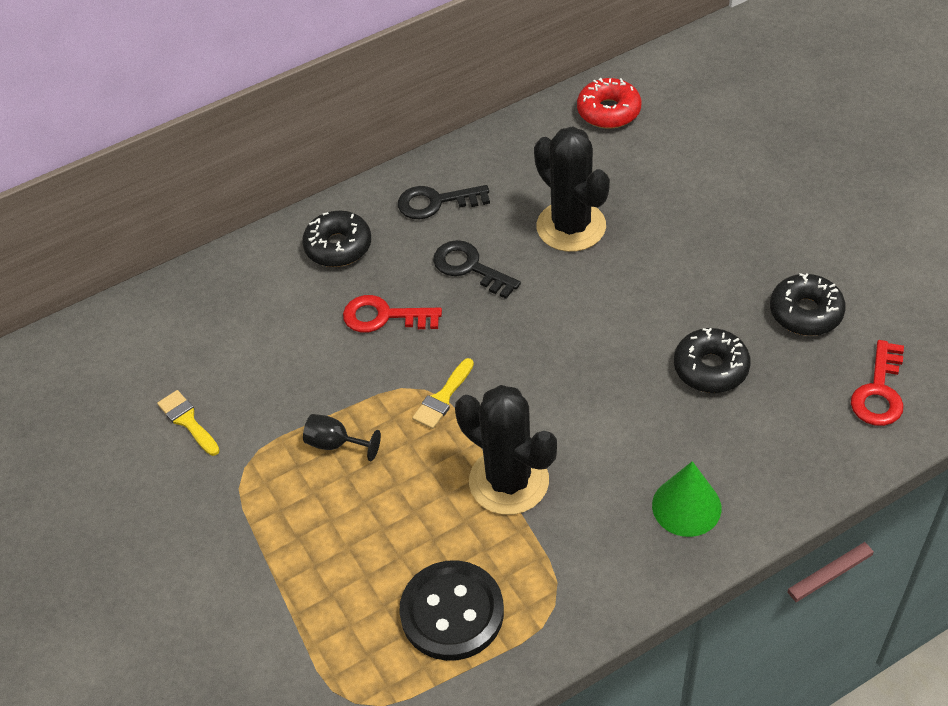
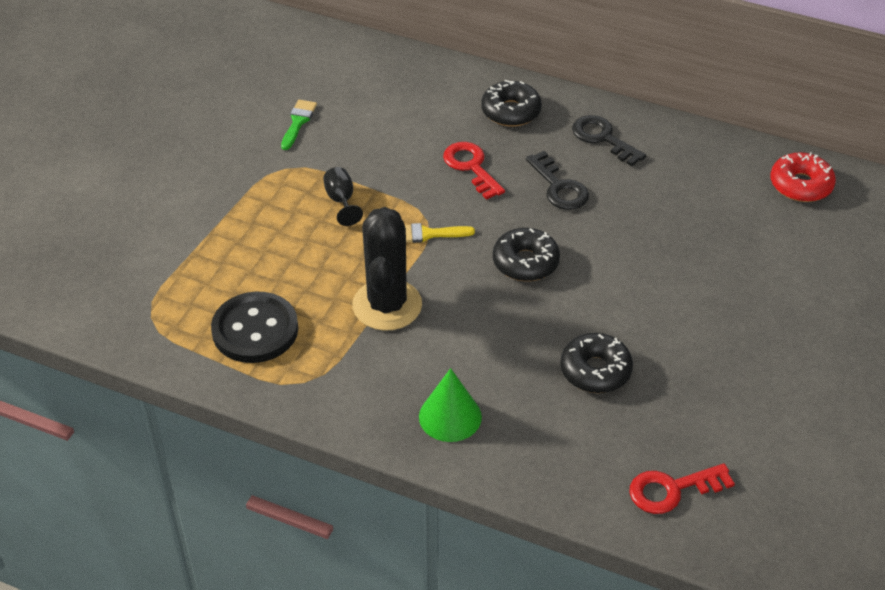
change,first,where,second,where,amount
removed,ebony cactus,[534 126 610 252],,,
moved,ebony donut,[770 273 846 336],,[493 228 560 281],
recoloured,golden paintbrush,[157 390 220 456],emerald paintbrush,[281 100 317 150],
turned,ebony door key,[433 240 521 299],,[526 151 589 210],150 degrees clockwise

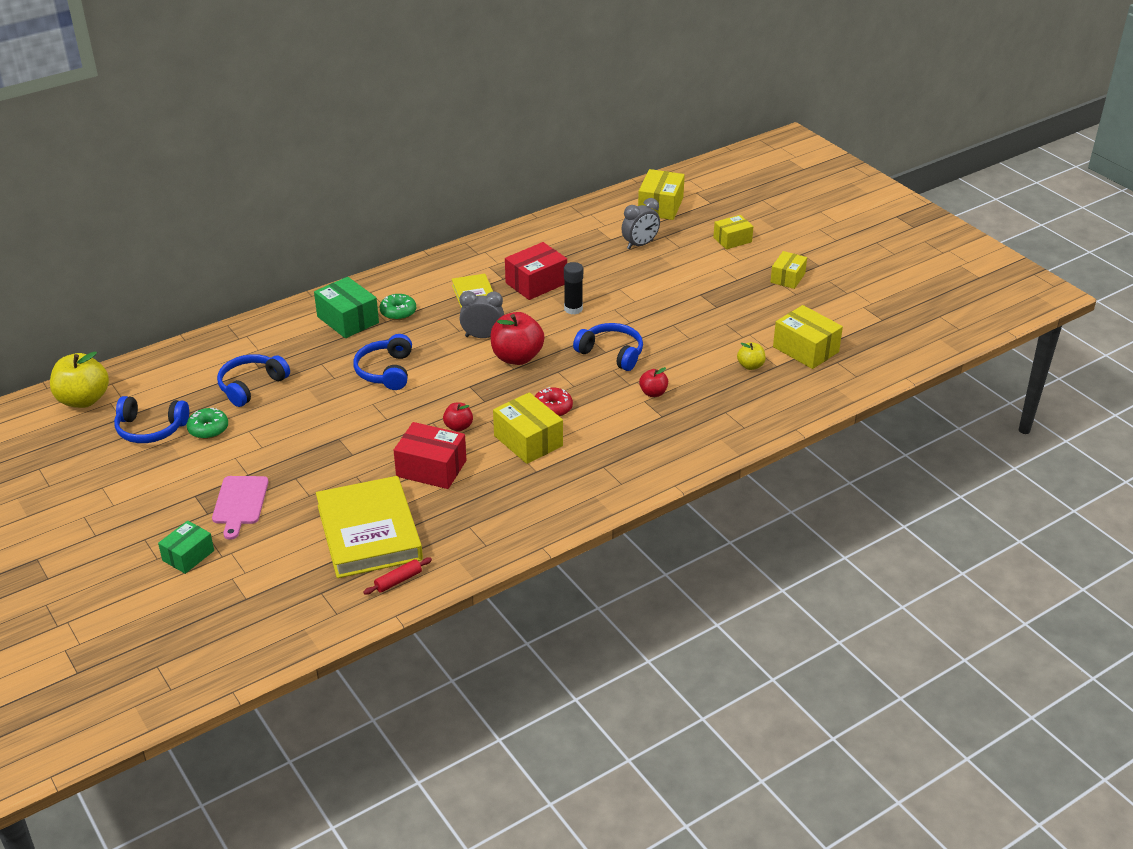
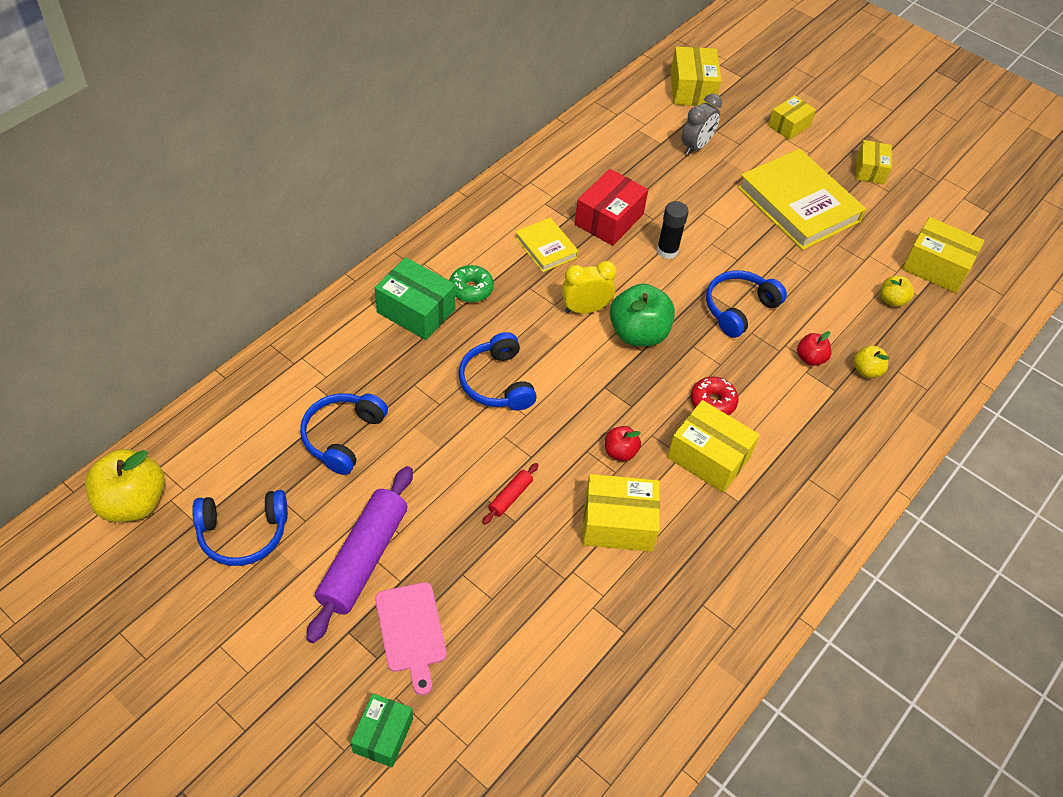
change,first,where,second,where,amount
removed,emerald donut,[187 408 228 439],,,
added,,,royal purple rolling pin,[306 466 413 643],
added,,,golden toy apple,[853 345 889 378],
moved,golden hardback,[316 476 423 578],,[738 149 866 250],
moved,red rolling pin,[363 558 432 595],,[482 463 538 524],
recoloured,red box,[394 422 466 489],golden box,[583 474 660 552],
recoloured,ash-grey clock,[459 291 504 338],golden clock,[561 261 617 314],
recoloured,red toy apple,[490 312 544 365],emerald toy apple,[610 283 675 346],
turned,cobalt headset,[573 323 643 371],,[706 270 787 338],60 degrees counterclockwise

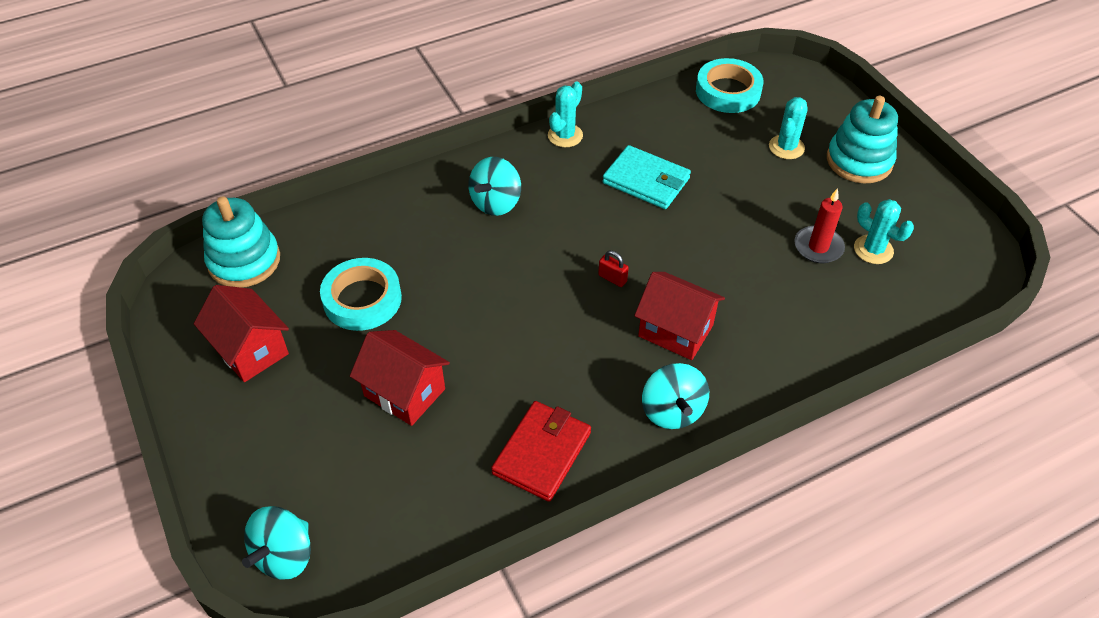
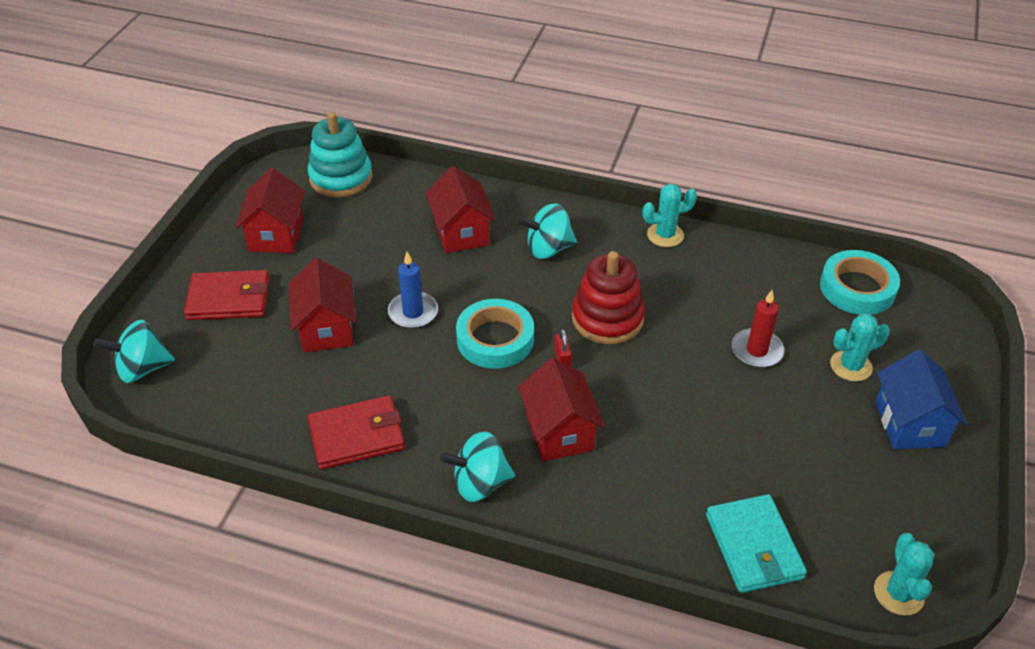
change,first,where,second,where,amount
added,,,red card wallet,[184 270 270 320],
added,,,cobalt candle,[388 252 438 328],
added,,,red toy house,[426 166 496 253],
added,,,red stacking toy,[572 251 645 344],
moved,turquoise tape,[320 258 402 331],,[456 299 534 369],
moved,turquoise card wallet,[603 145 691 209],,[706 494 807 593],
moved,red candle,[794 188 845 263],,[732 290 784 368],
moved,turquoise cactus,[854 199 914 264],,[874 533 934 616],
replaced,turquoise stacking toy,[827 96 898 183],cobalt toy house,[876 349 967 449],
turned,turquoise spinning top,[642 363 709 429],,[440 431 515 502],45 degrees clockwise

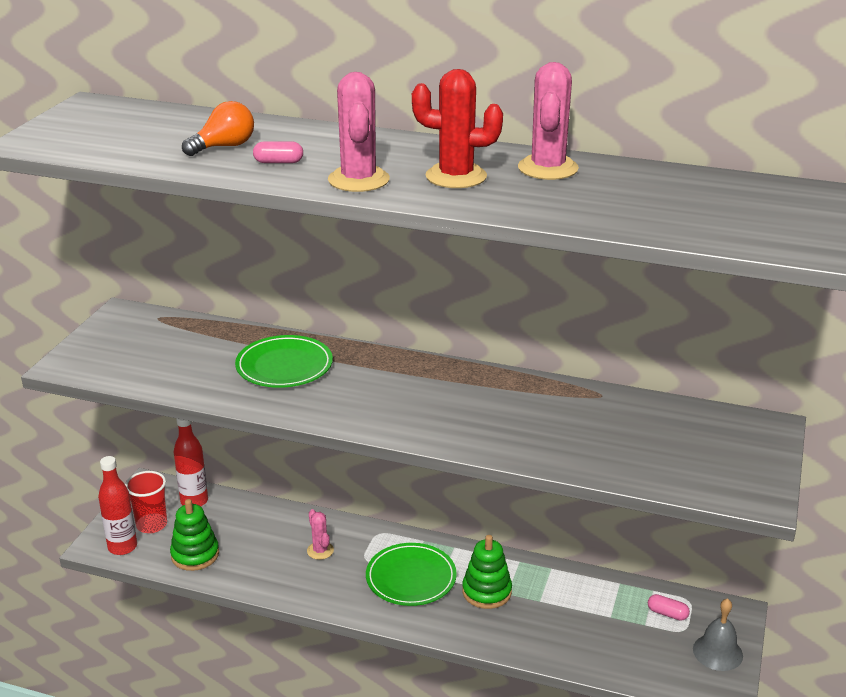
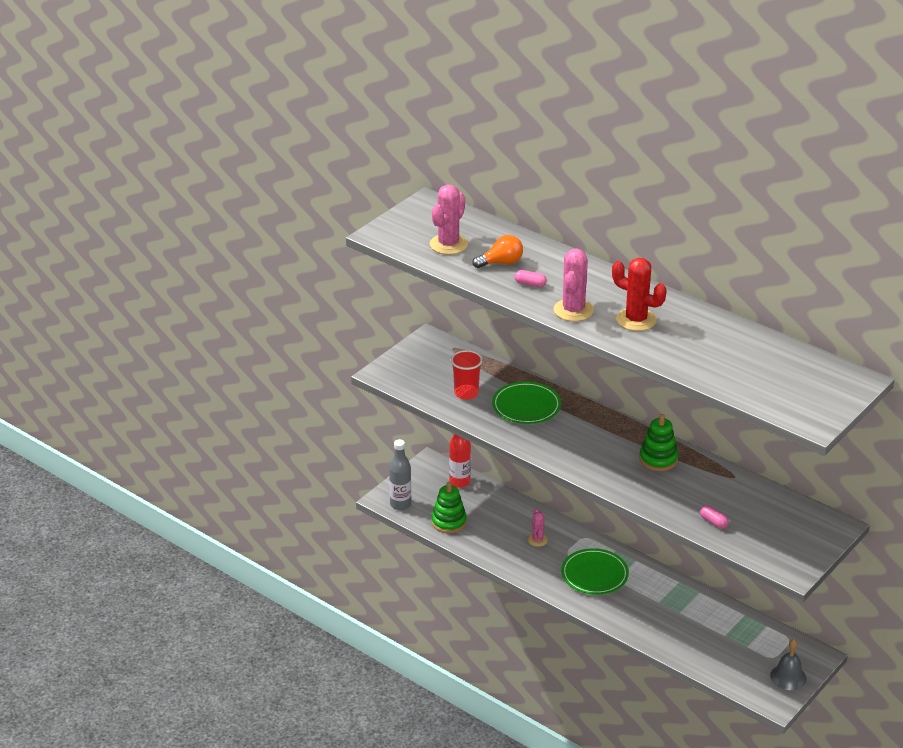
change,first,where,second,where,amount
moved,red cup,[125 471 167 533],,[451 350 483 400],
moved,emerald stacking toy,[462 535 512 609],,[639 414 678 471],
moved,rose-pink cactus,[518 62 579 180],,[430 184 468 255],
moved,rose-pink pill,[648 594 690 621],,[700 505 729 529],
recoloured,red flask,[98 456 137 555],ash-grey flask,[389 439 411 510],

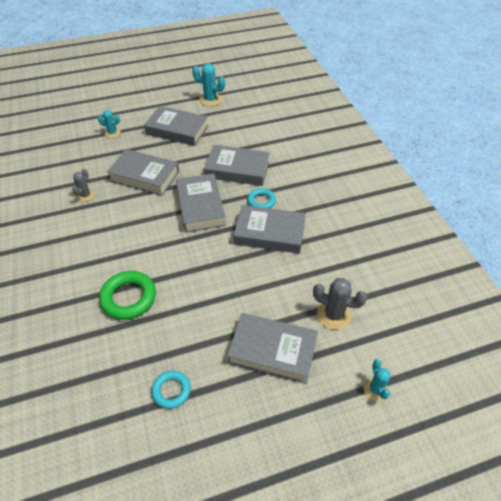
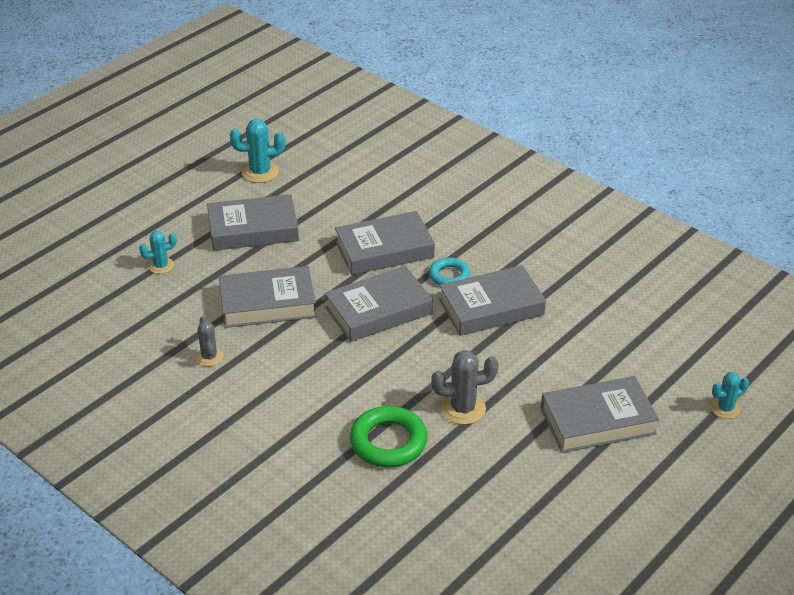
change,first,where,second,where,amount
removed,turquoise hoop,[151 371 191 409],,,
moved,ash-grey cactus,[313 278 367 330],,[431 350 499 425],
turned,ash-grey hardback,[176 173 226 232],,[325 266 433 342],75 degrees counterclockwise
turned,turquoise cactus,[364 359 390 401],,[711 372 749 419],75 degrees counterclockwise

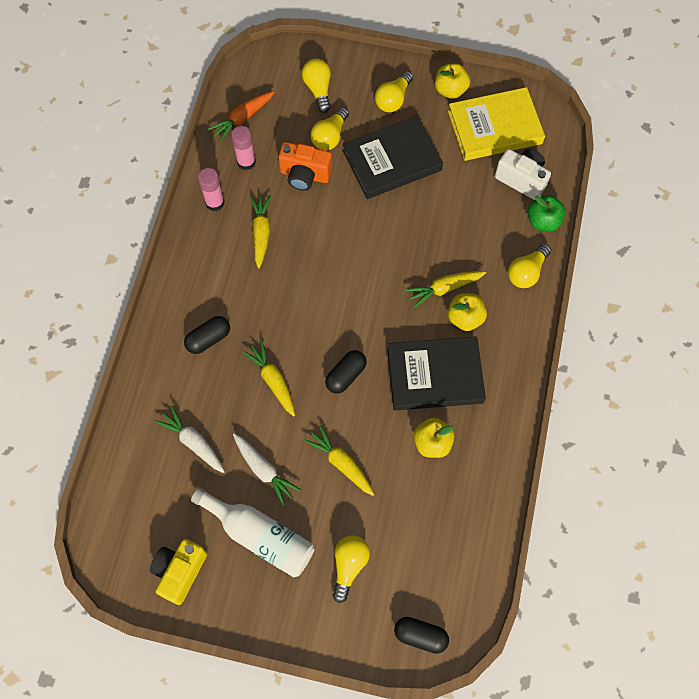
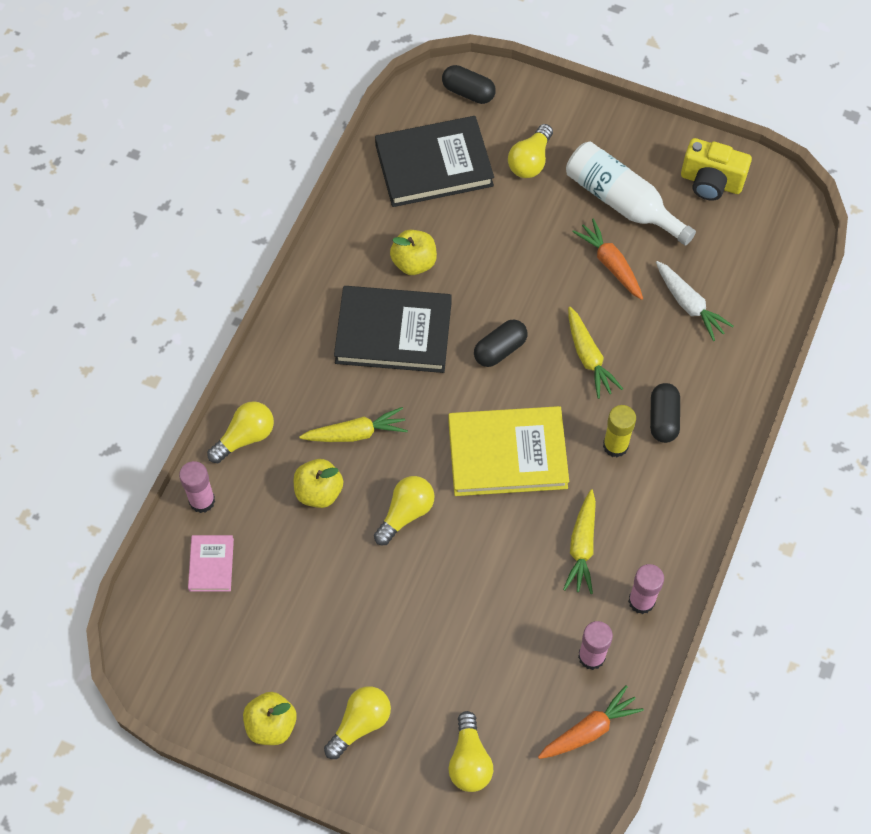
change,first,where,second,where,amount
removed,bright orange compact camera,[278 142 332 191],,,
removed,golden root vegetable,[304 425 374 496],,,
added,,,golden stick of glue,[603 405 636 458],
moved,golden lightbulb,[311 107 349 150],,[374 476 435 545],
moved,ebony hardback,[342 116 443 199],,[375 116 494 207],
moved,golden hardback,[448 87 545 161],,[448 406 569 496],
moved,golden toy apple,[448 293 487 331],,[294 459 343 508],
replaced,snow-white compact camera,[495 149 551 200],rose-pink hardback,[188 535 234 592],
replaced,emerald toy apple,[528 195 566 232],rose-pink stick of glue,[179 461 215 513],
recoloured,snow-white root vegetable,[233 433 301 506],bright orange root vegetable,[572 219 643 300],
turned,golden compact camera,[150 539 208 605],,[681 138 752 201],75 degrees clockwise
turned,ebony pill,[184 316 230 354],,[650 383 680 443],60 degrees counterclockwise

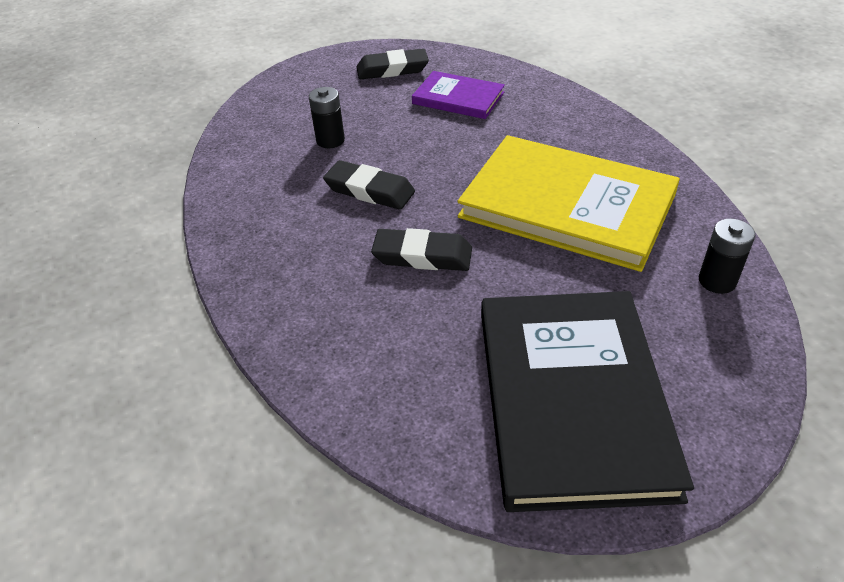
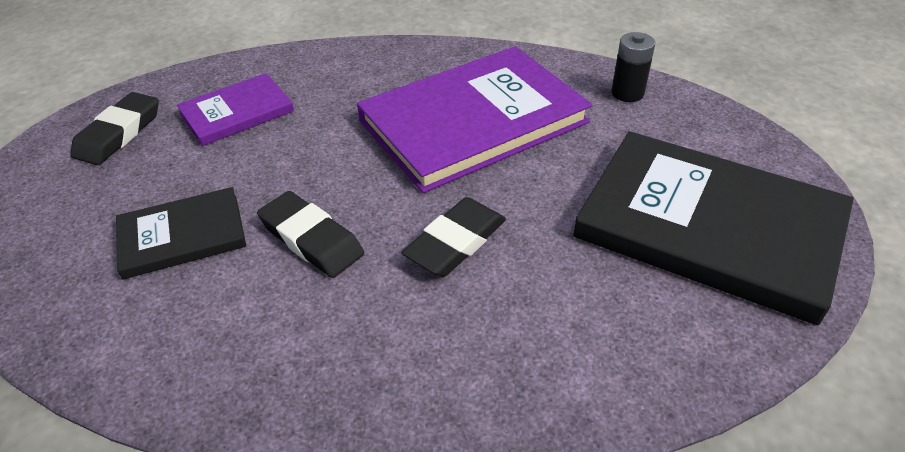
change,first,where,second,where,amount
replaced,ebony power cell,[309 87 345 148],ebony hardback,[116 187 246 279],
recoloured,golden hardback,[457 135 680 272],royal purple hardback,[357 46 592 193],
turned,ebony pencil eraser,[323 160 415 210],,[257 191 364 278],75 degrees clockwise

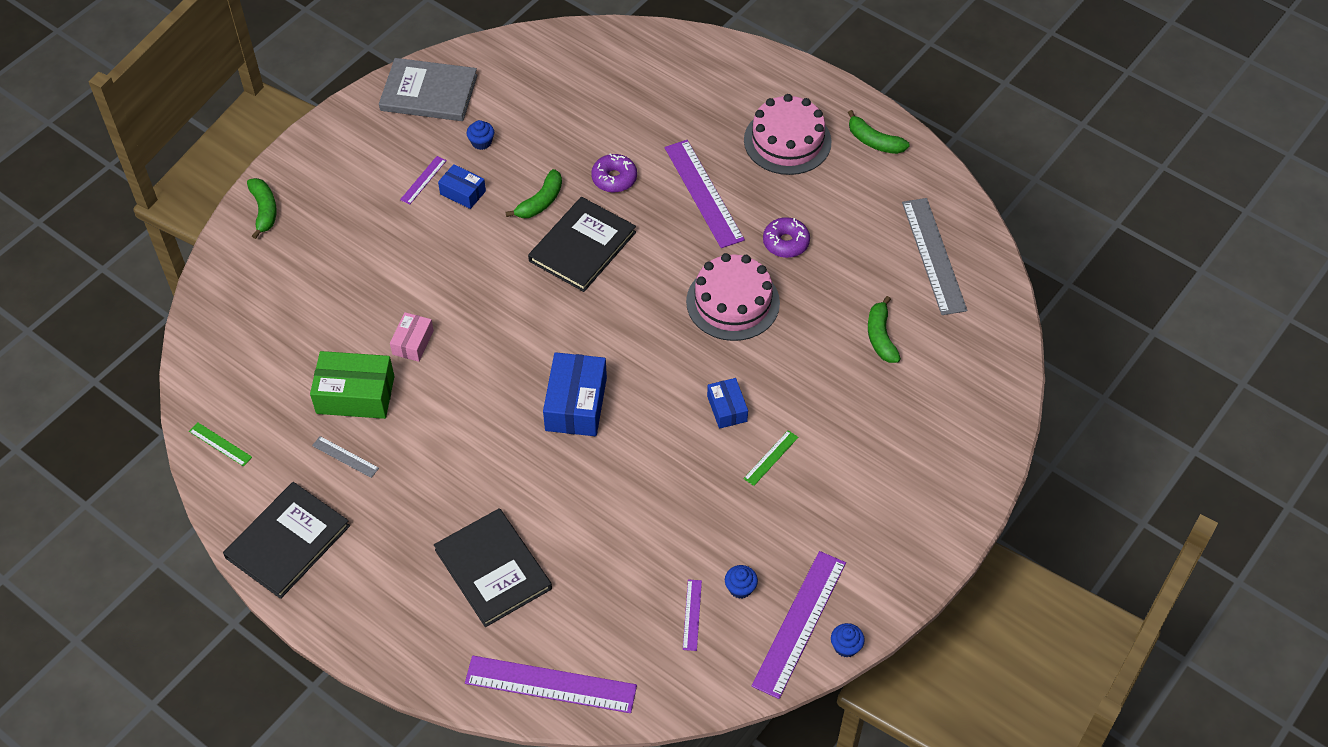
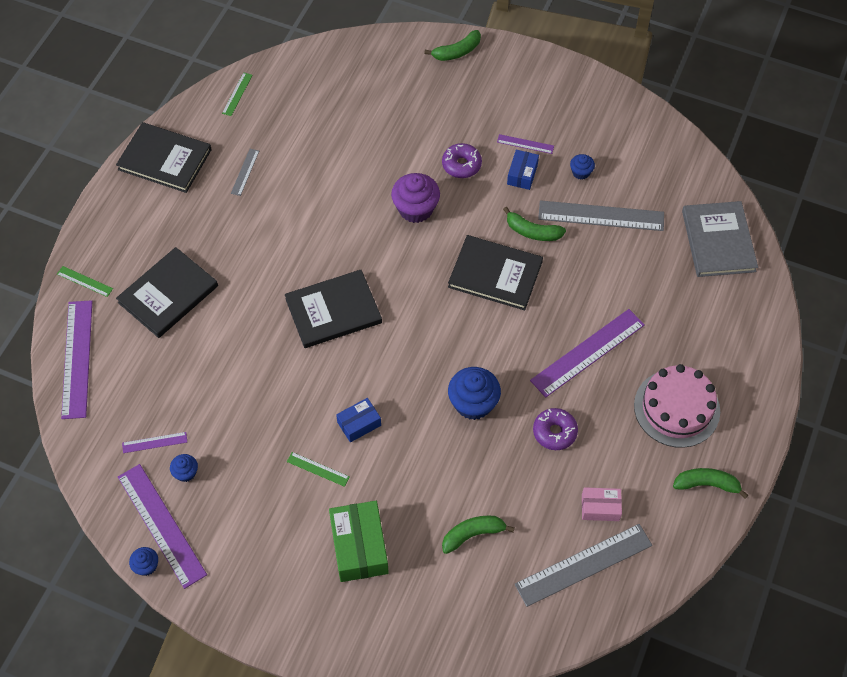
change,first,where,second,where,amount
added,,,emerald straightedge,[57 266 113 297],
added,,,royal purple muffin,[391 173 440 223],
added,,,ash-grey straightedge,[538 200 664 231],
moved,emerald box,[310 351 395 419],,[329 501 389 582],
moved,ash-grey hardback,[379 58 478 121],,[682 201 758 277],
moved,rose-pink box,[390 312 434 362],,[582 487 622 521],
moved,royal purple donut,[591 153 637 193],,[442 143 482 178],
replaced,cobalt box,[543 352 607 436],ebony hardback,[285 270 382 348],
replaced,rose-pink layer cake,[686 253 780 341],cobalt muffin,[448 367 501 420],
turned,royal purple straightedge,[751 551 846 699],,[118 464 207 589],45 degrees clockwise
turned,emerald toy banana,[848 110 910 154],,[673 468 748 499],75 degrees clockwise

